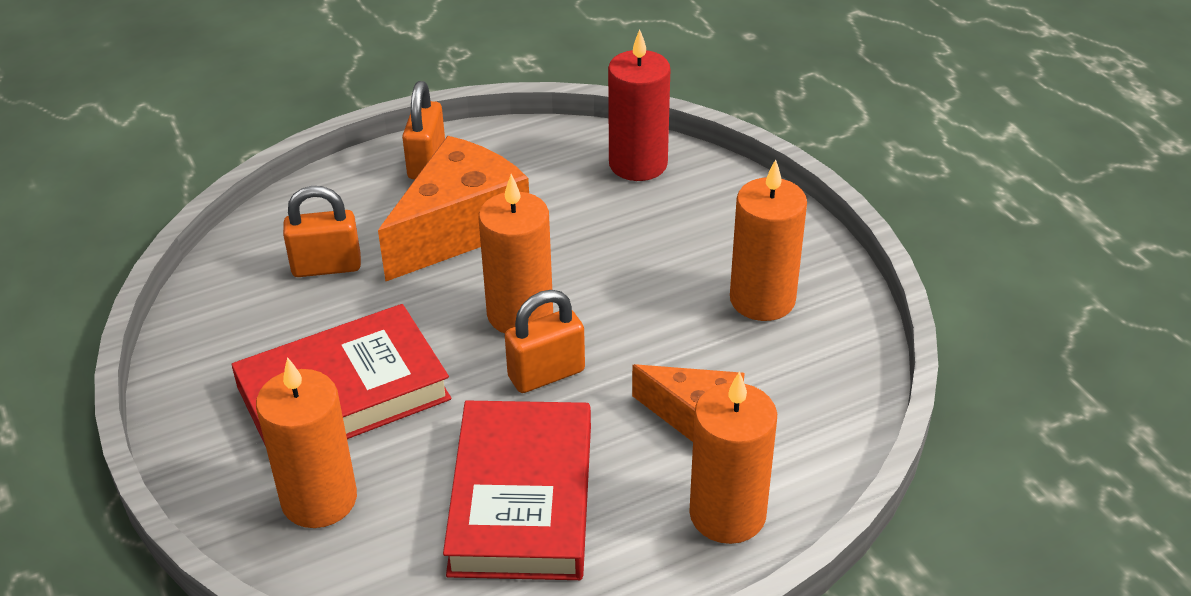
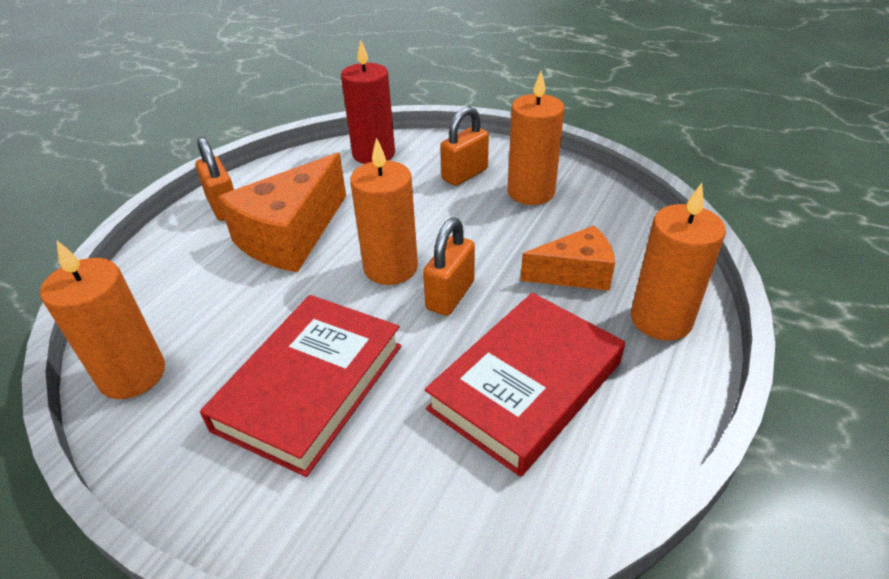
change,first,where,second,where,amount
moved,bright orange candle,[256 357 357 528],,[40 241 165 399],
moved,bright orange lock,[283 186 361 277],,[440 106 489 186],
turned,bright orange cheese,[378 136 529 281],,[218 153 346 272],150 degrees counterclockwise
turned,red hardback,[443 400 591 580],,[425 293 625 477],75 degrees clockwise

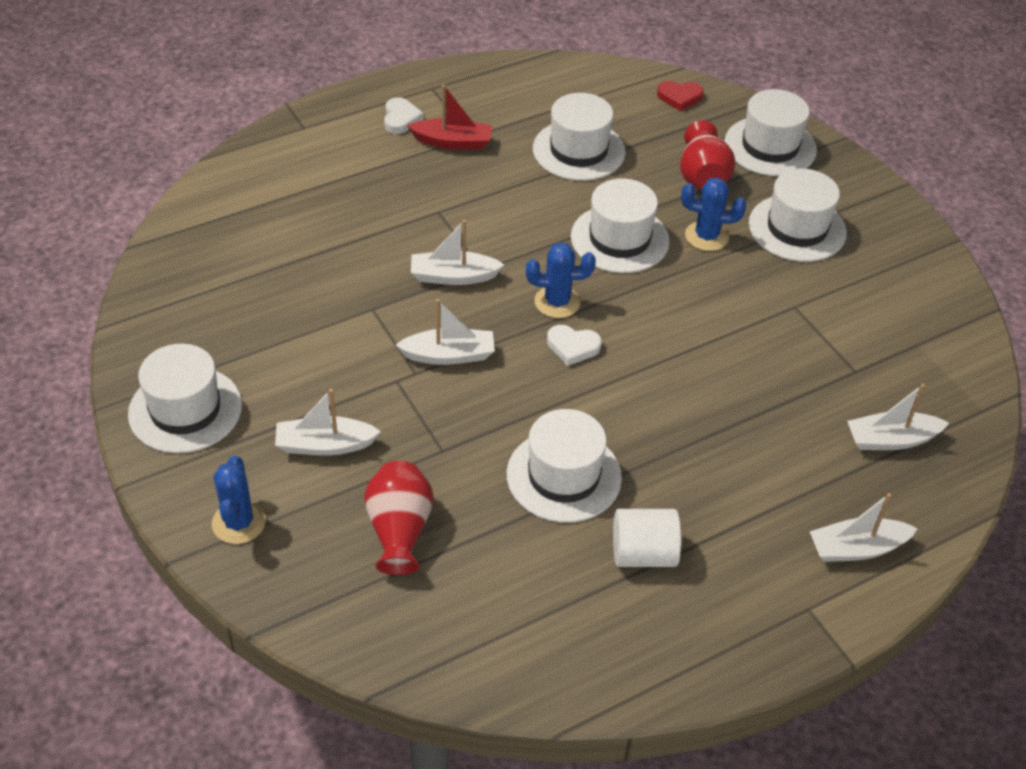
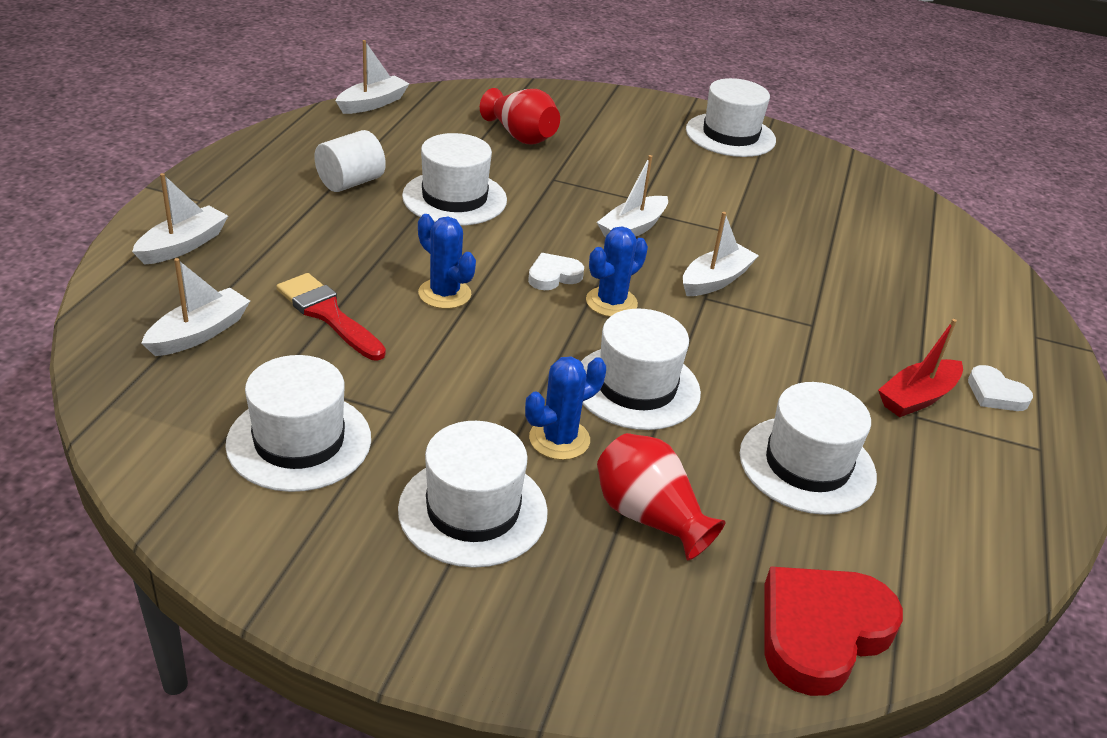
change,first,where,second,where,amount
added,,,red paintbrush,[276 273 386 360],
moved,cobalt cactus,[212 456 266 544],,[418 214 476 309],
moved,snow-white toy boat,[275 389 381 456],,[336 40 410 114],
moved,snow-white hat,[724 89 817 176],,[225 355 371 492],
resized,red love heart,[657 81 704 111],,[764 566 903 696],x1.91

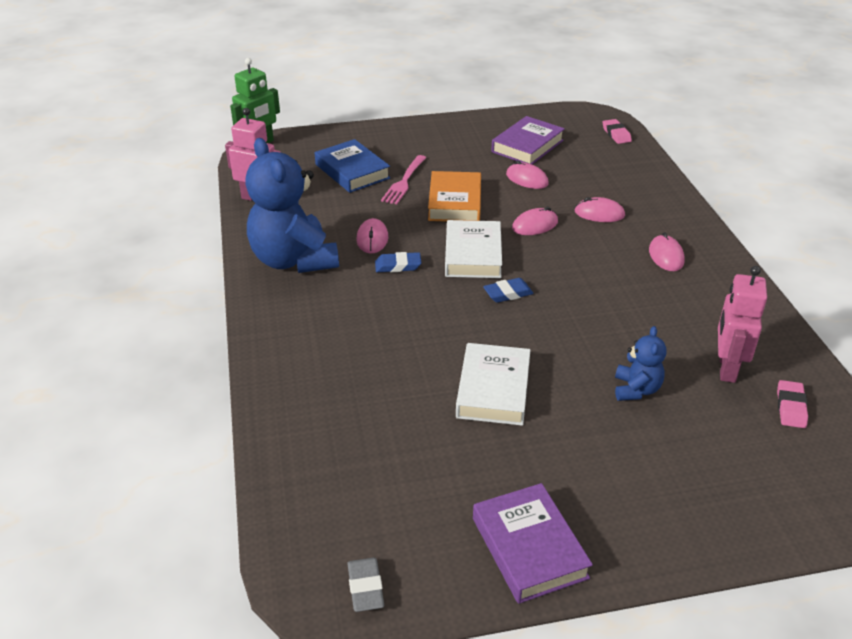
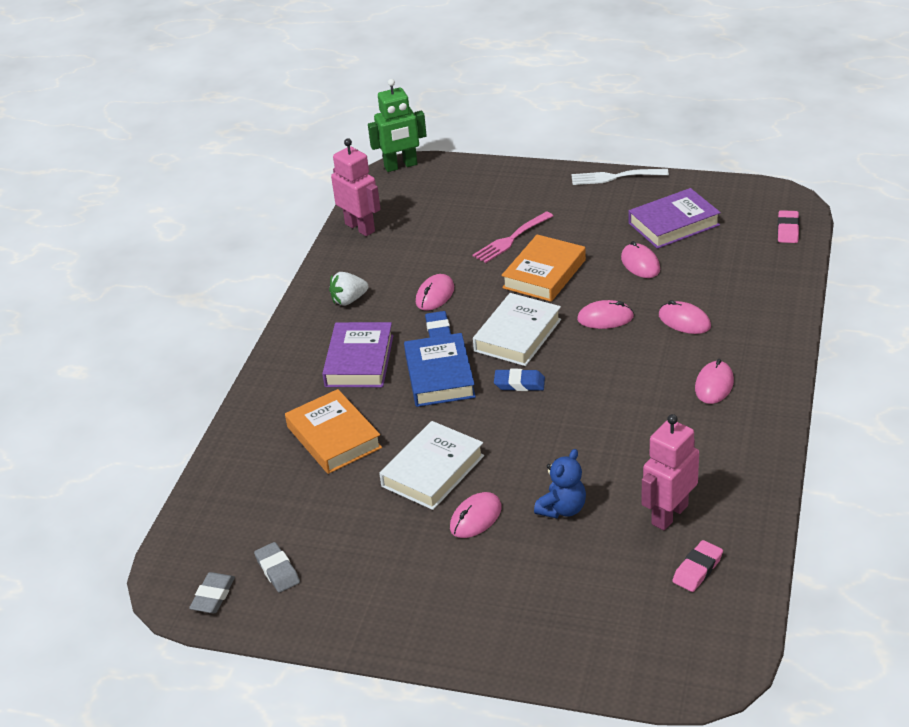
change,first,where,second,where,amount
added,,,ash-grey pencil eraser,[254 542 300 593],
added,,,bright orange hardback,[285 389 382 474],
added,,,rose-pink mouse,[450 492 502 538],
added,,,snow-white dinner fork,[571 169 669 185],
moved,cobalt hardback,[315 139 390 193],,[404 333 476 407],
moved,royal purple hardback,[473 483 593 604],,[322 322 393 387],
replaced,cobalt teddy bear,[245 138 339 273],snow-white toy strawberry,[329 272 368 306],
turned,cobalt pencil eraser,[375 252 421 272],,[425 311 451 337],60 degrees clockwise

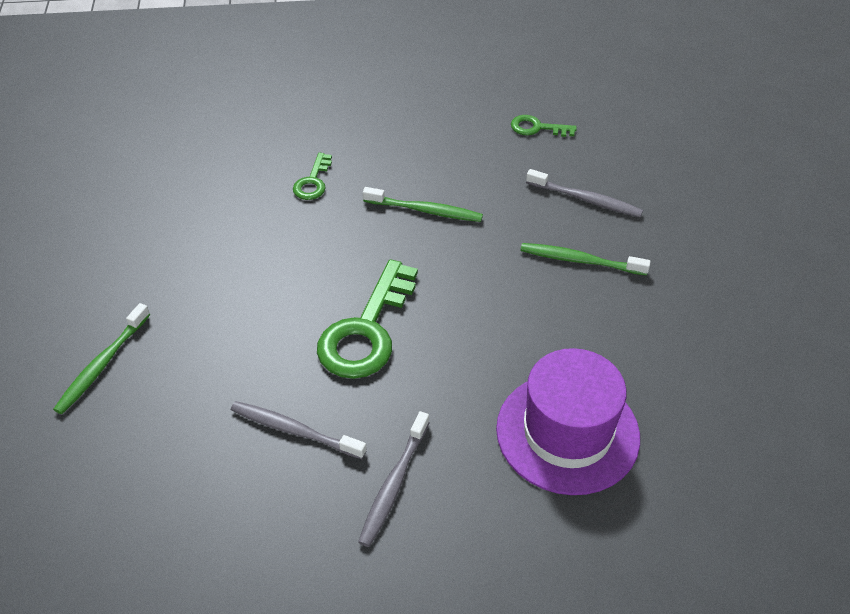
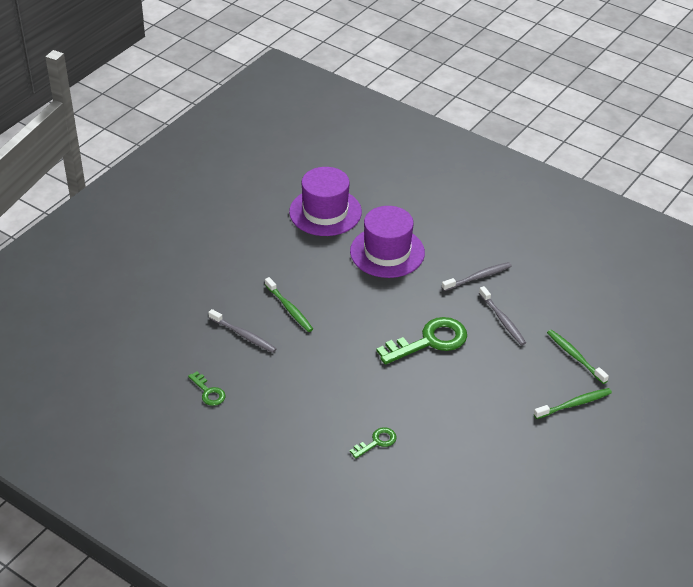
change,first,where,second,where,amount
added,,,royal purple hat,[289 167 362 236],
moved,emerald dental brush,[363 187 483 222],,[547 330 609 384],
turned,ash-grey dental brush,[526 169 643 217],,[208 309 277 353],150 degrees clockwise

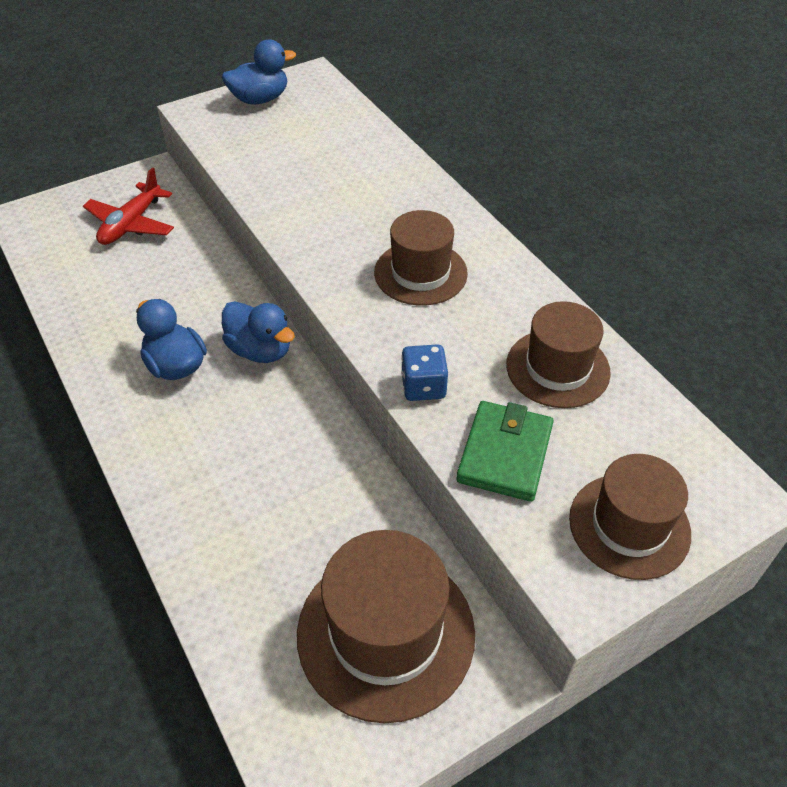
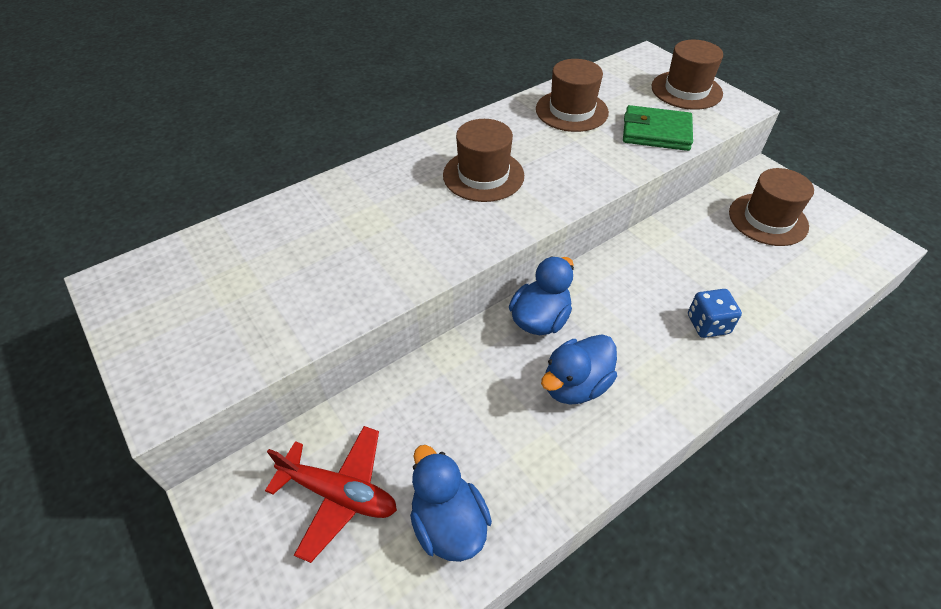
change,first,where,second,where,amount
moved,cobalt toy duck,[222 40 296 104],,[410 445 492 562],
moved,cobalt dice,[401 344 448 401],,[688 289 742 338],
resized,dark brown hat,[297 530 475 723],,[729 168 814 246],x0.66

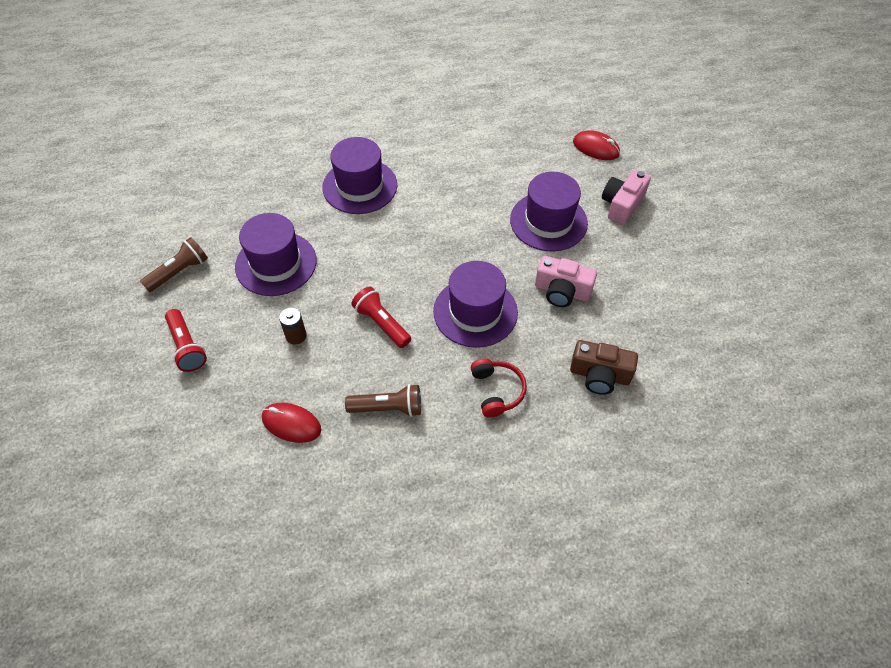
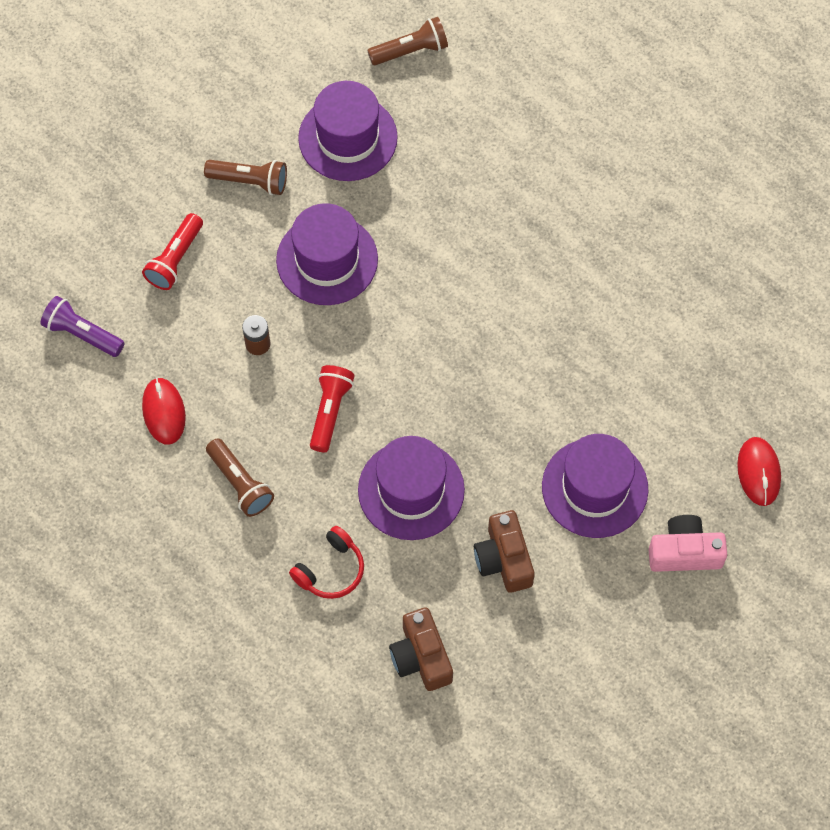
change,first,where,second,where,amount
added,,,royal purple pocket torch,[40 296 125 357],
added,,,dark brown pocket torch,[367 17 448 65],
moved,royal purple hat,[322 137 397 214],,[298 81 398 181],
recoloured,rose-pink compact camera,[535 256 597 307],dark brown compact camera,[474 510 535 593],

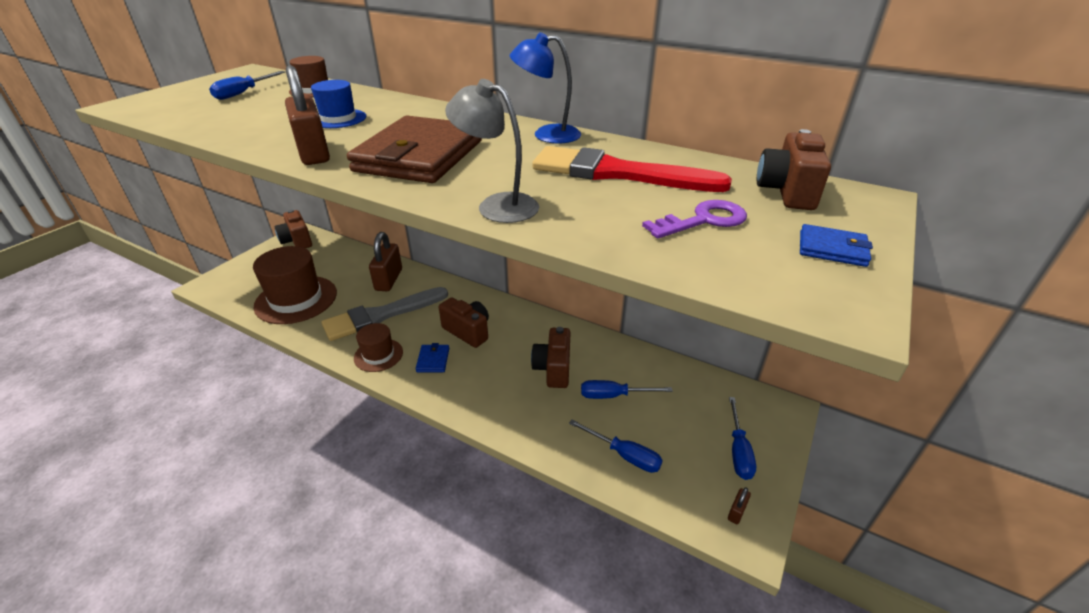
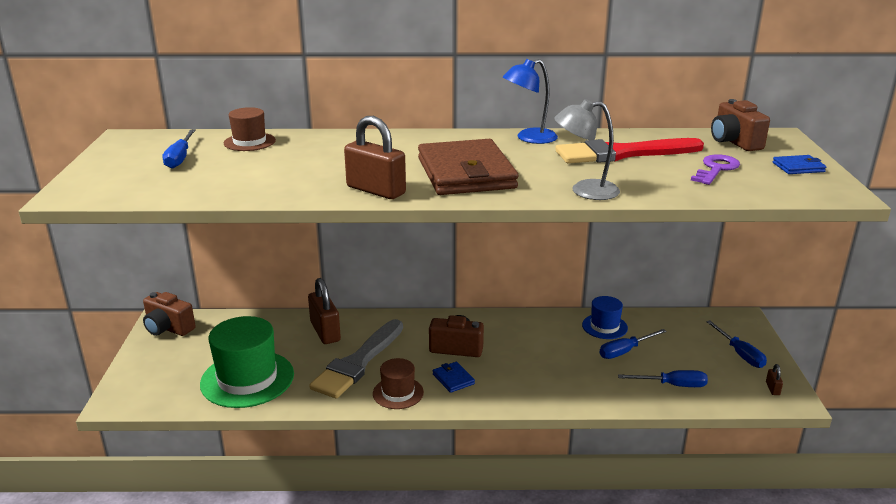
change,first,where,second,where,amount
removed,dark brown compact camera,[531 327 571 388],,,
moved,cobalt hat,[311 80 366 128],,[582 296 628 339],
recoloured,dark brown hat,[253 246 337 324],emerald hat,[200 316 294 408],

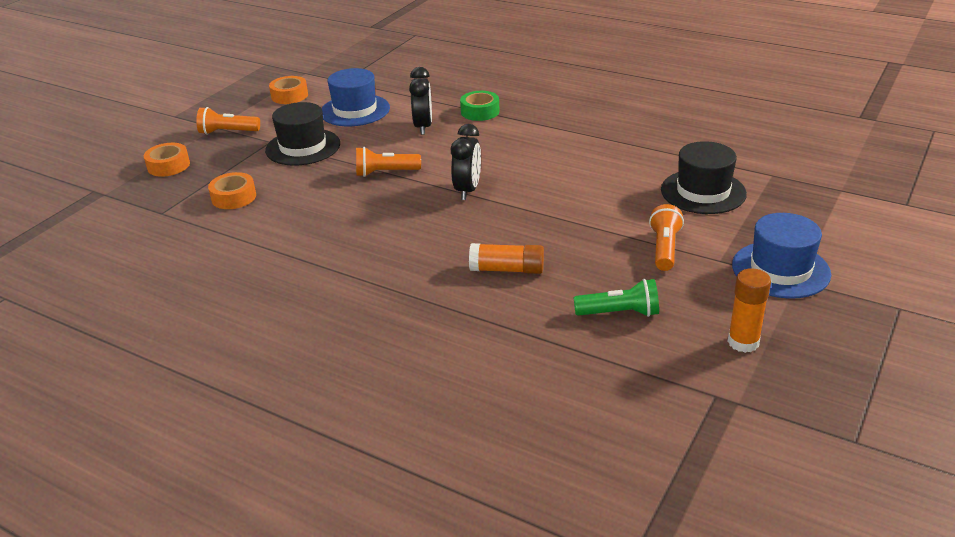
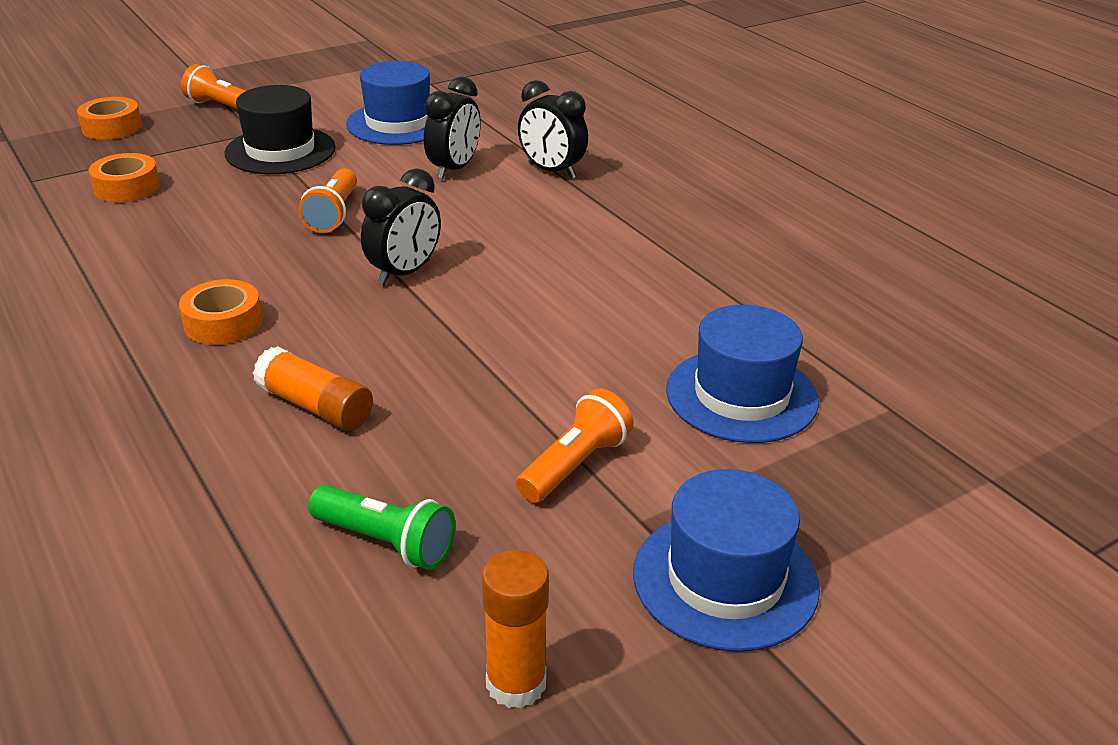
change,first,where,second,where,amount
moved,bright orange tape,[269 76 308 104],,[179 279 263 345],
replaced,emerald tape,[460 91 499 121],ebony clock,[518 80 588 179],
recoloured,ebony hat,[661 141 747 214],cobalt hat,[666 305 819 443],
turned,bright orange pocket torch,[356 147 421 177],,[298 168 357 233],105 degrees counterclockwise

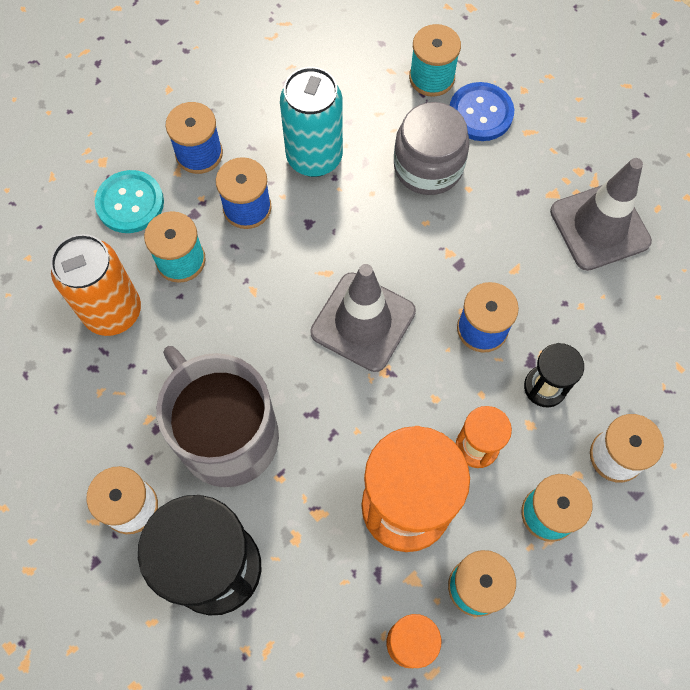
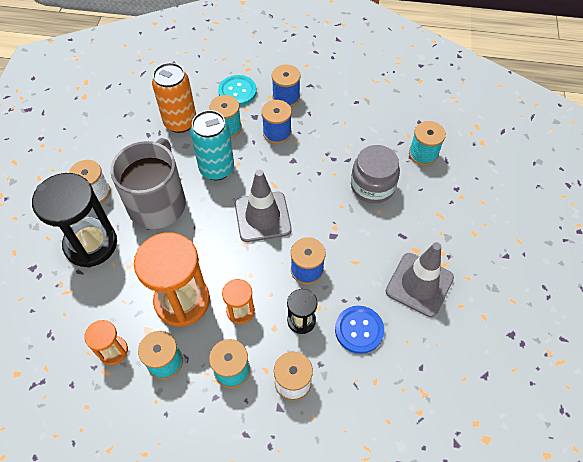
change,first,where,second,where,amount
moved,turquoise soda can,[280 67 343 177],,[190 110 234 180],
moved,cobalt sewing button,[450 82 514 141],,[335 306 384 354],

